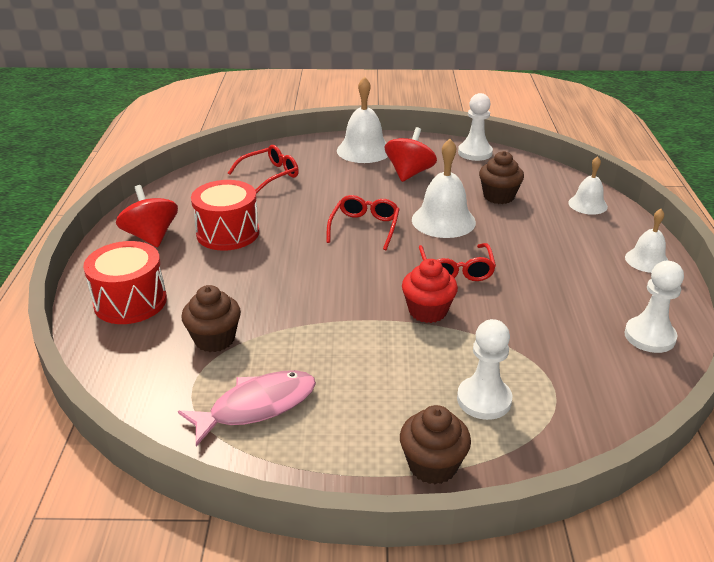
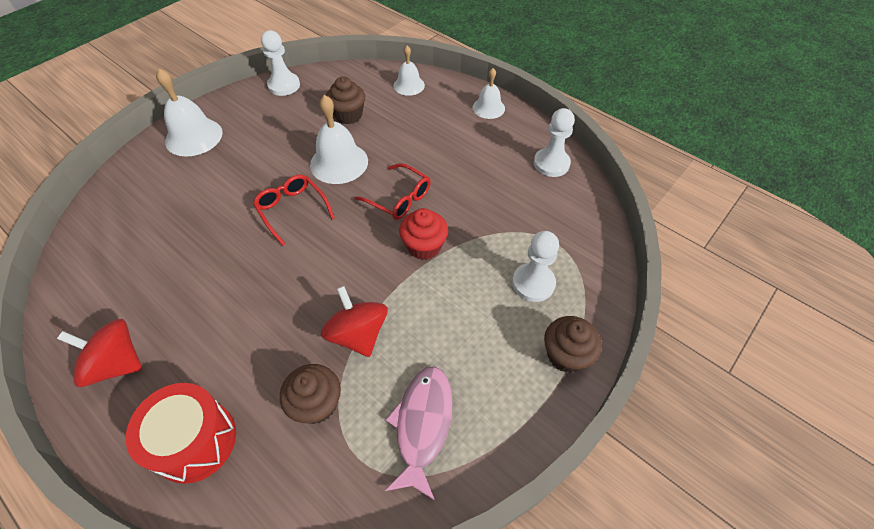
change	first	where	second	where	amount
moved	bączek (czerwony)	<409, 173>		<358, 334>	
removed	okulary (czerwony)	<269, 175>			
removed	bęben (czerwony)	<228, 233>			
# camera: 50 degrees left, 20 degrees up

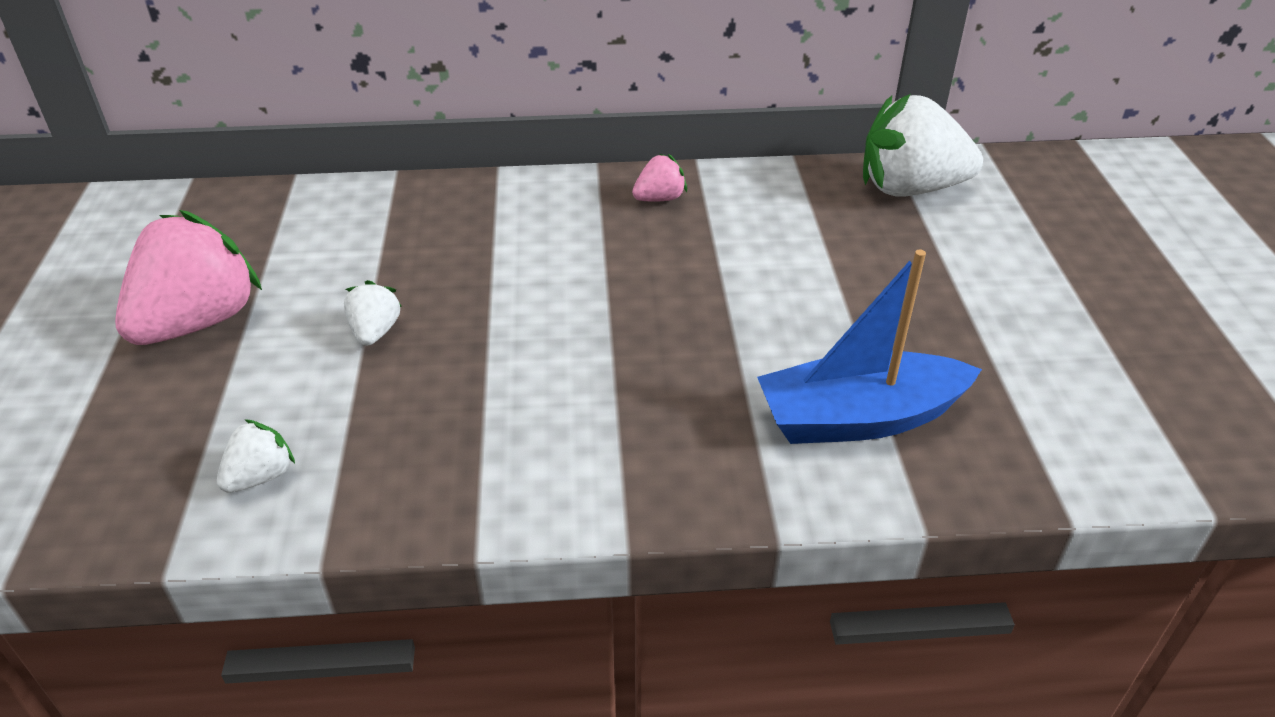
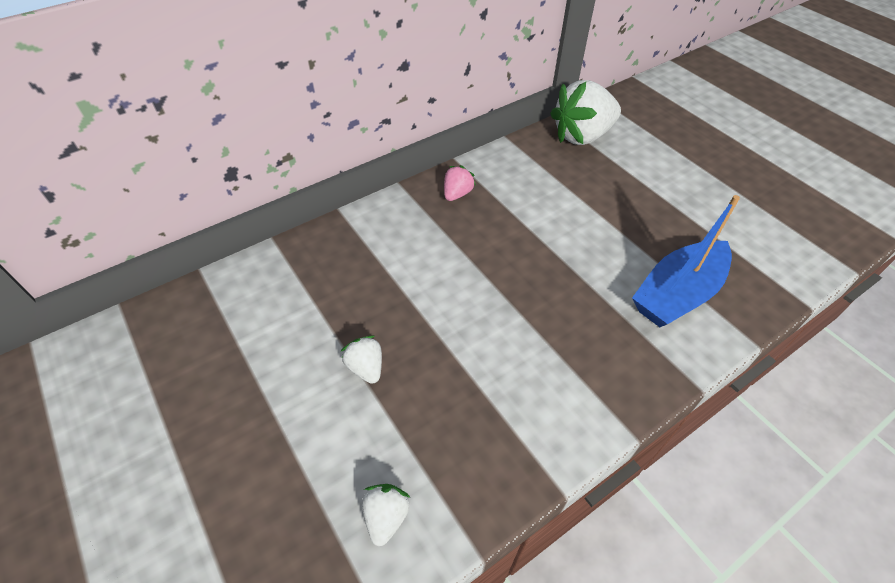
change	first	where	second	where	amount
removed	truskawka (różowy)	<198, 322>			
# camera: 30 degrees left, 10 degrees up

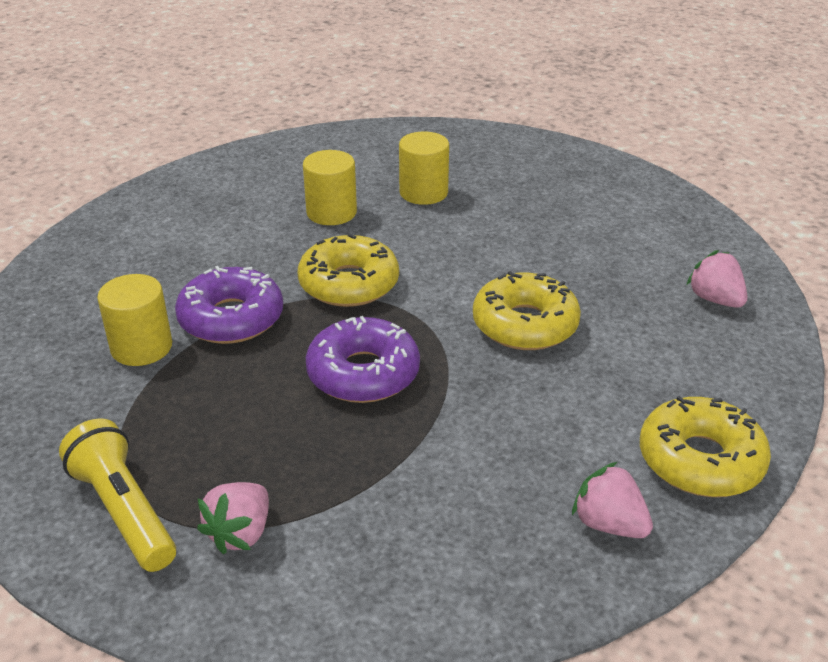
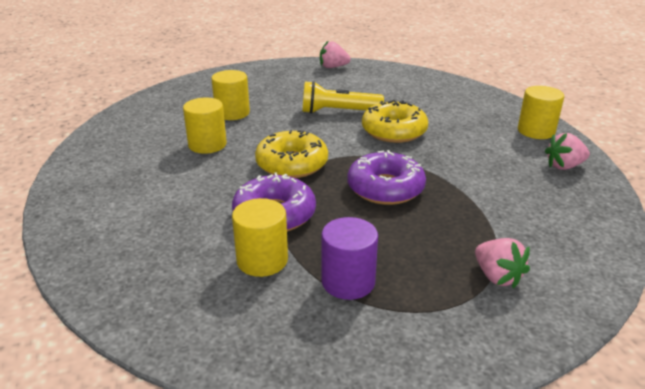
change	first	where	second	where	amount
moved	truskawka (różowy)	<715, 299>		<333, 67>	
replaced	donut (żółty)	<700, 460>	walec (żółty)	<536, 131>	
moved	latarka (żółty)	<124, 511>		<338, 112>	
added			walec (fioletowy)	<348, 282>	
# camera: 55 degrees left, 5 degrees down

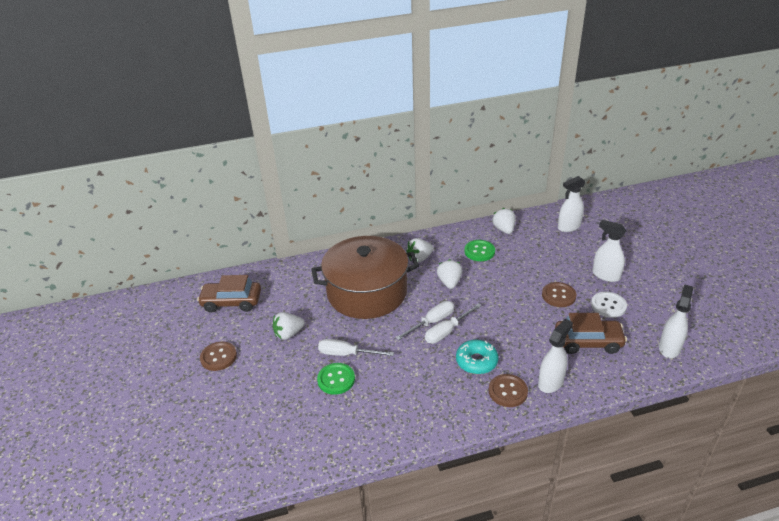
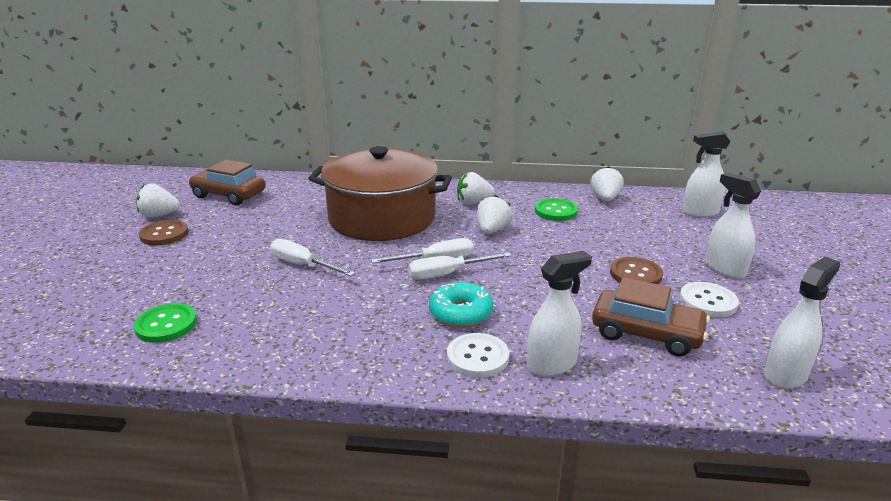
change	first	where	second	where	amount
moved	truskawka (biały)	<288, 334>		<159, 215>	
moved	guzik (zielony)	<336, 379>		<166, 325>	
recoloured	guzik (brązowy)	<508, 391>	guzik (biały)	<477, 357>	
# camera: 20 degrees right, 10 degrees down

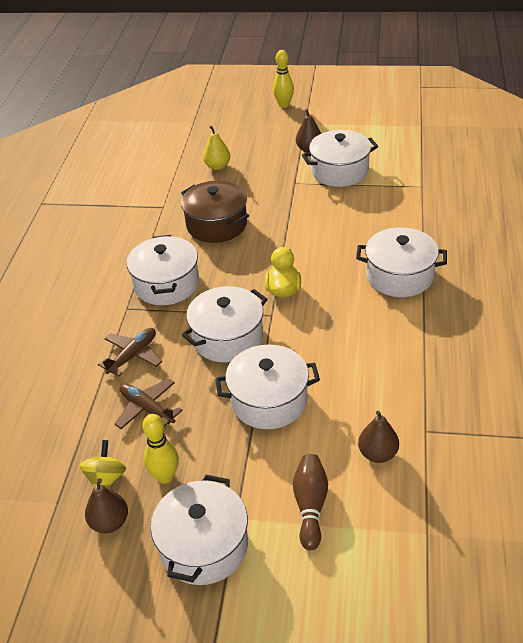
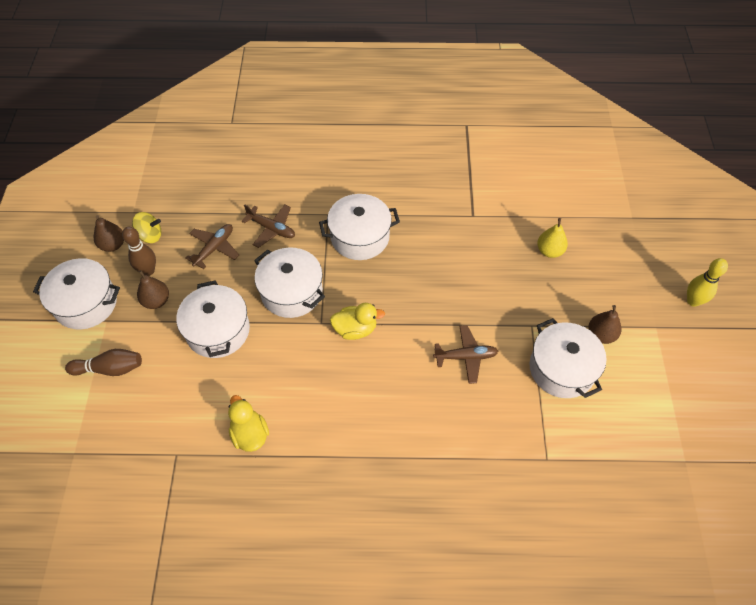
change	first	where	second	where	amount
removed	garnek (brązowy)	<216, 225>			
removed	garnek (biały)	<399, 276>			
moved	gruszka (brązowy)	<377, 454>		<156, 301>	
recoloured	kręgiel (żółty)	<165, 476>	kręgiel (brązowy)	<148, 270>	
added			samolot (brązowy)	<466, 357>	
added			kaczka (żółty)	<250, 434>	
# camera: 80 degrees right, 15 degrees up

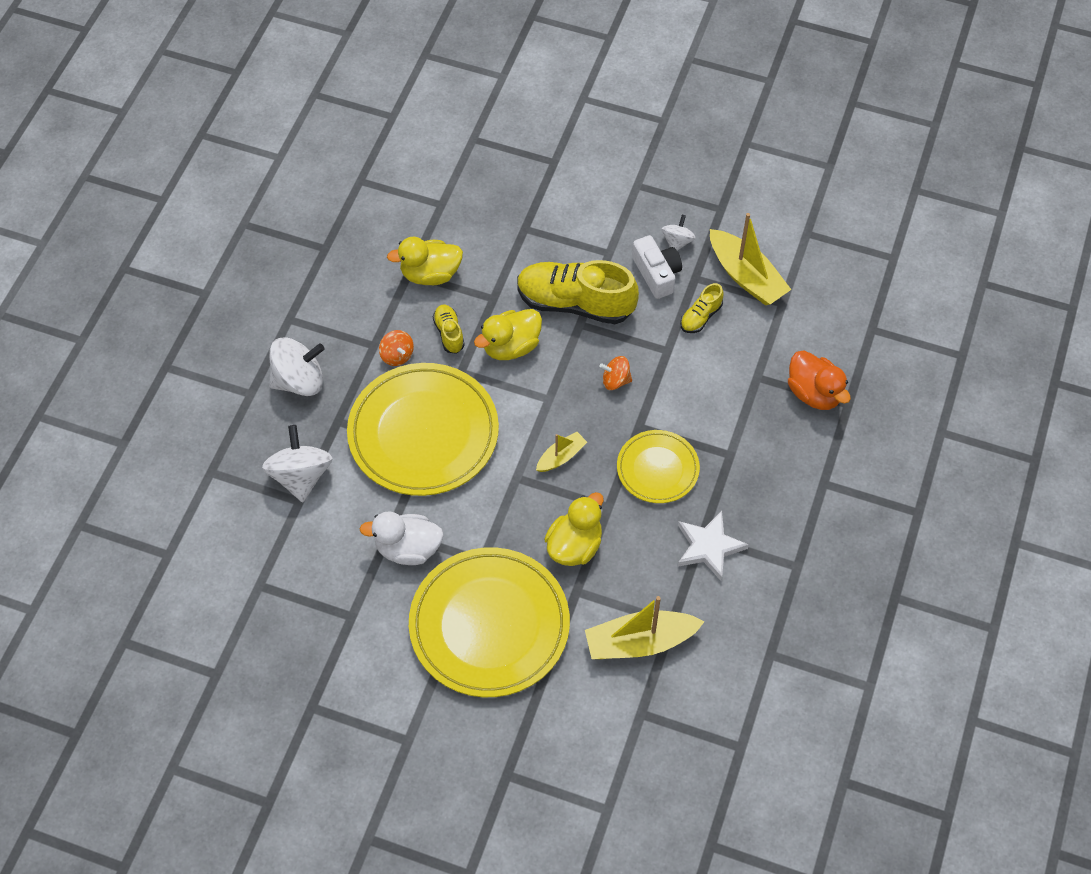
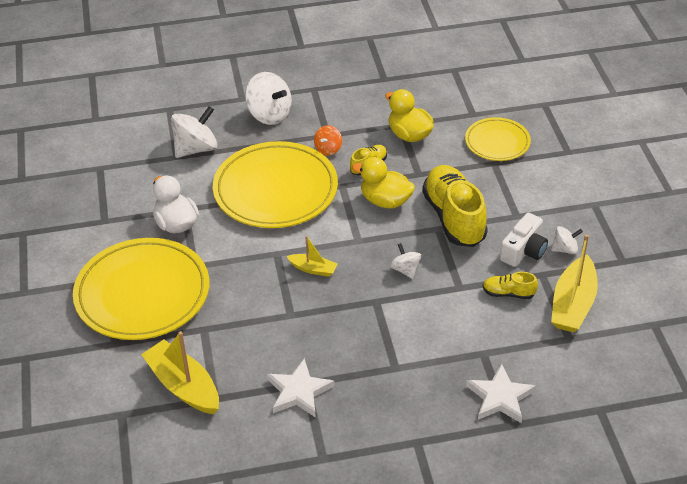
change	first	where	second	where	amount
replaced	kaczka (pomarańczowy)	<814, 393>	gwiazda (biały)	<500, 397>	
recoloured	bączek (pomarańczowy)	<615, 380>	bączek (biały)	<405, 270>	
moved	talerz (żółty)	<657, 469>		<497, 142>	
removed	kaczka (żółty)	<574, 546>			
# camera: 60 degrees right, 15 degrees down

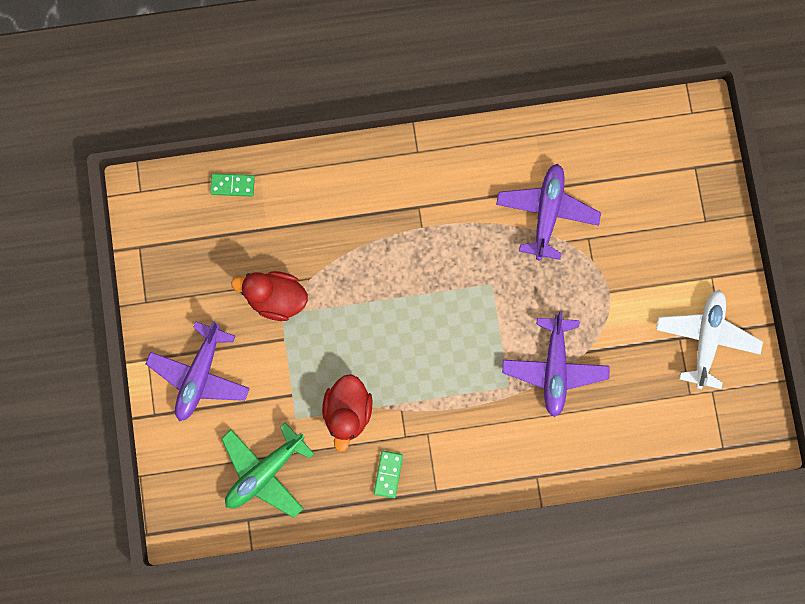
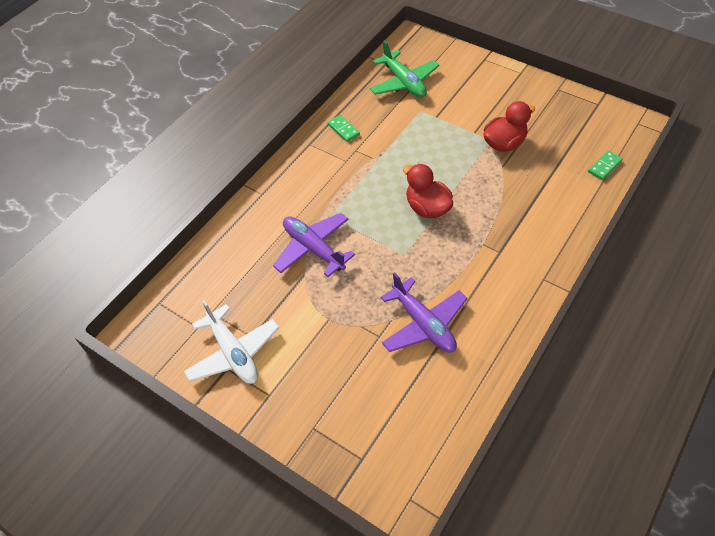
change	first	where	second	where	amount
removed	samolot (fioletowy)	<200, 375>			
moved	kaczka (czerwony)	<347, 412>		<427, 208>	
turned	samolot (zielony)	<265, 472>		<404, 82>	150 degrees clockwise
# camera: 135 degrees right, 25 degrees down

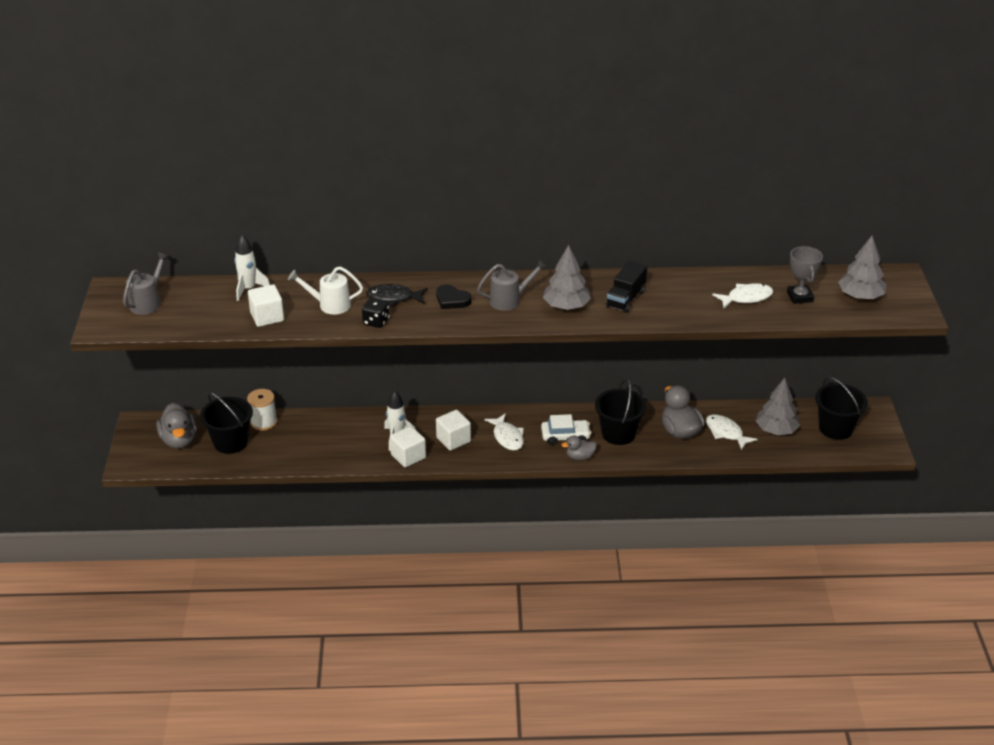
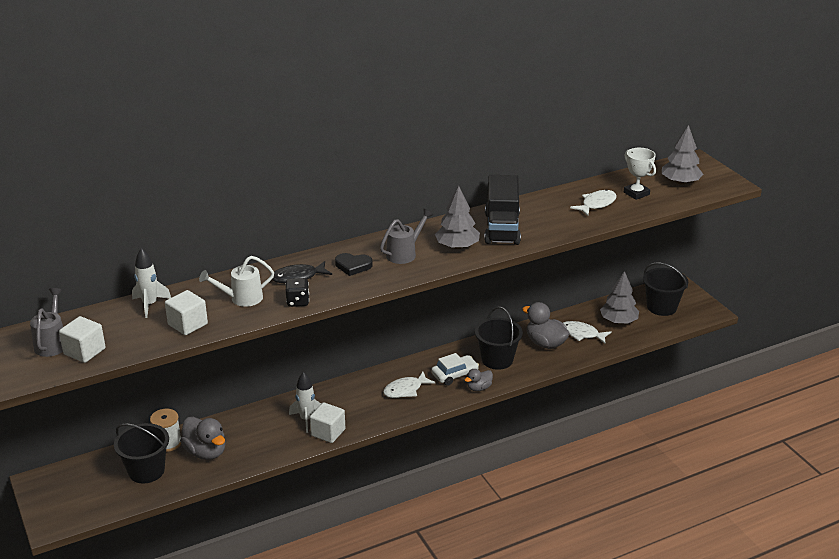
change	first	where	second	where	amount
recoloured	puchar (szary)	<799, 297>	puchar (biały)	<636, 193>	
resized	ciężarówka (czarny)	<625, 299>		<502, 228>	x1.56
moved	kaczka (szary)	<179, 440>		<206, 452>	
moved	sześcian (biały)	<453, 439>		<84, 351>	
turned	ryba (biały)	<507, 437>		<405, 390>	105 degrees clockwise
# camera: 25 degrees left, 5 degrees down

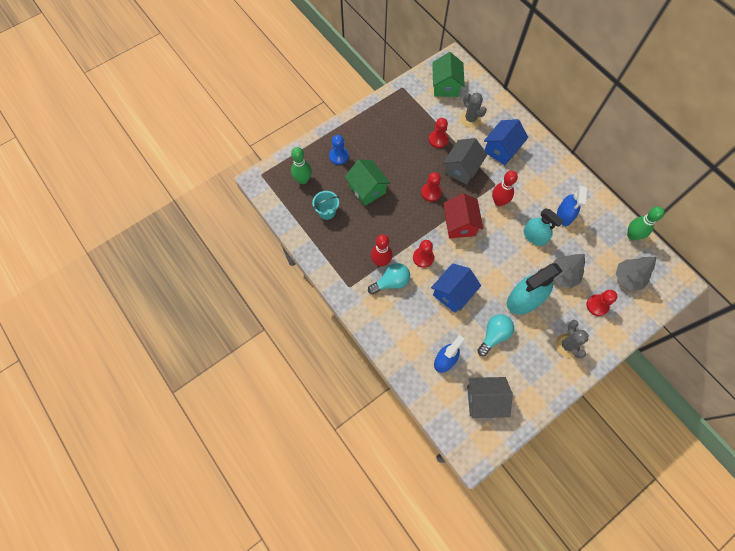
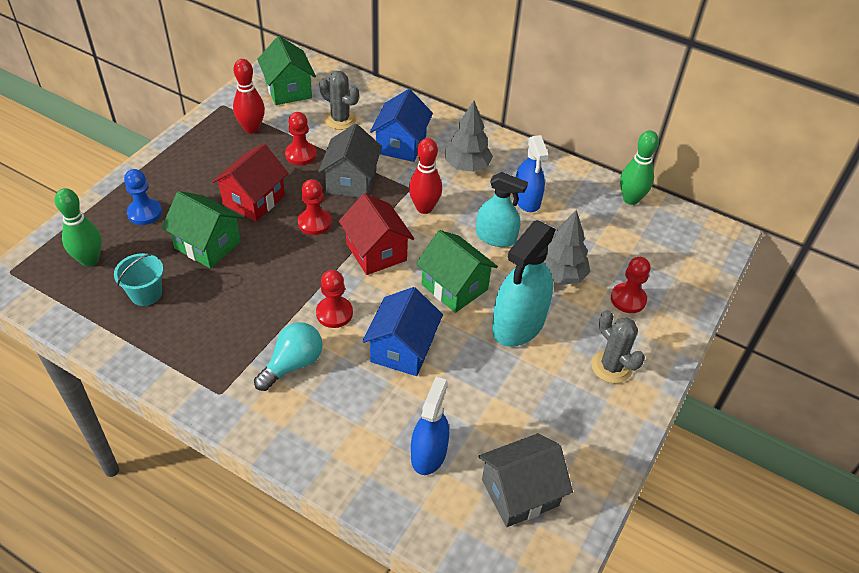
change	first	where	second	where	amount
moved	kręgiel (czerwony)	<381, 261>		<251, 128>	
moved	drzewko (szary)	<627, 278>		<467, 166>	
removed	żarówka (turkusowy)	<494, 335>			
added			domek (czerwony)	<254, 200>	
added			domek (zielony)	<454, 287>	
# camera: 25 degrees left, 20 degrees down

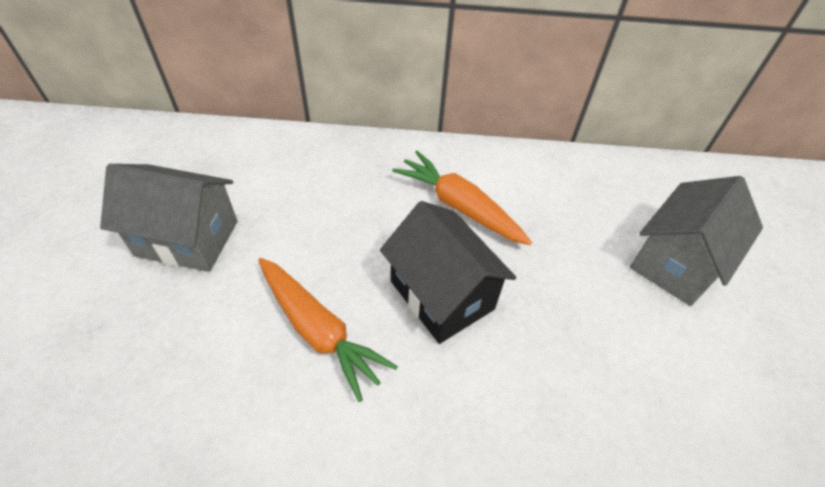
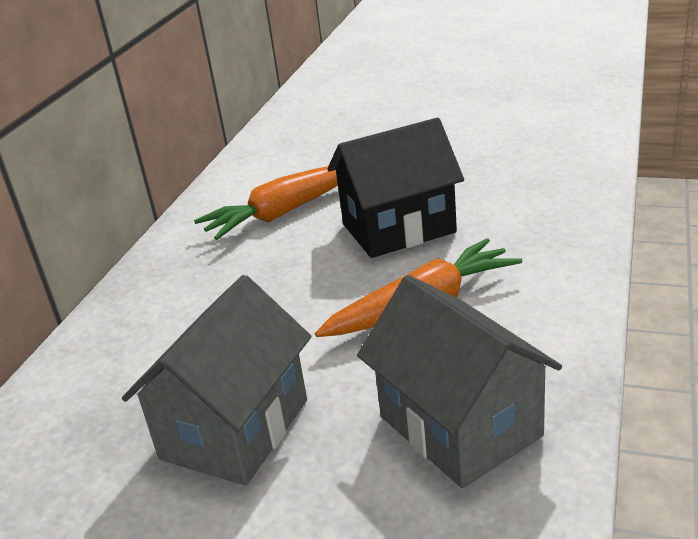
change	first	where	second	where	amount
moved	domek (szary)	<676, 262>		<460, 426>	
# camera: 70 degrees left, 20 degrees down

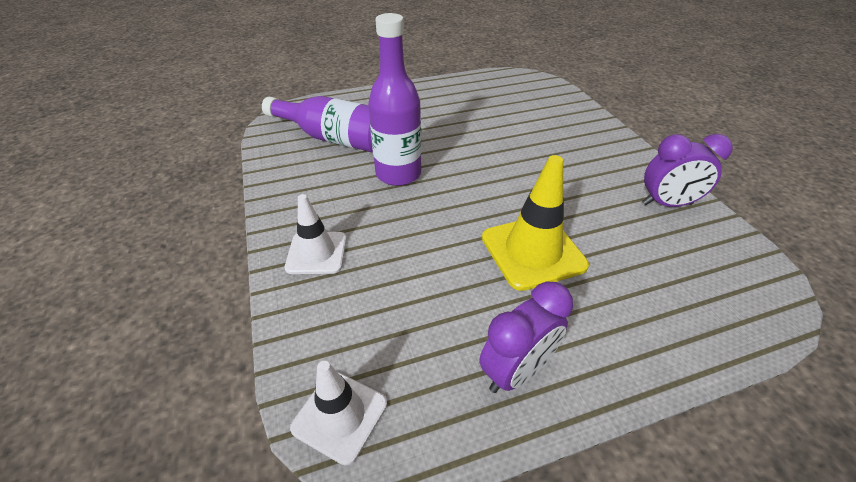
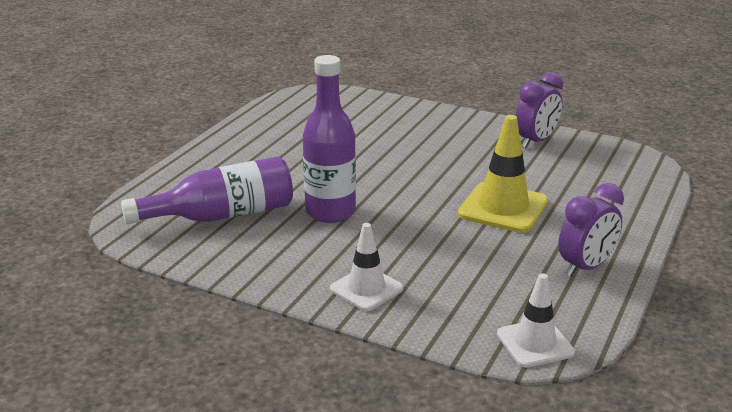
change	first	where	second	where	amount
turned	budzik (fioletowy)	<516, 371>		<585, 267>	45 degrees clockwise
# camera: 45 degrees left, 15 degrees down

